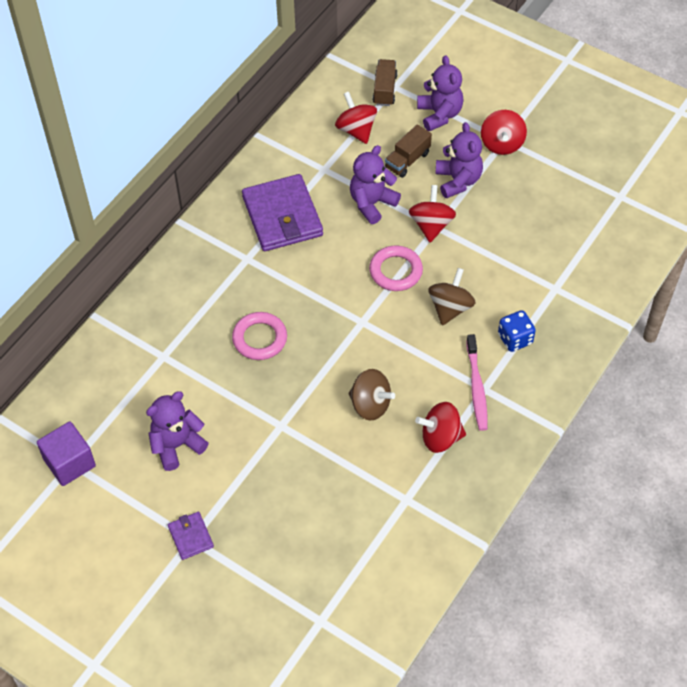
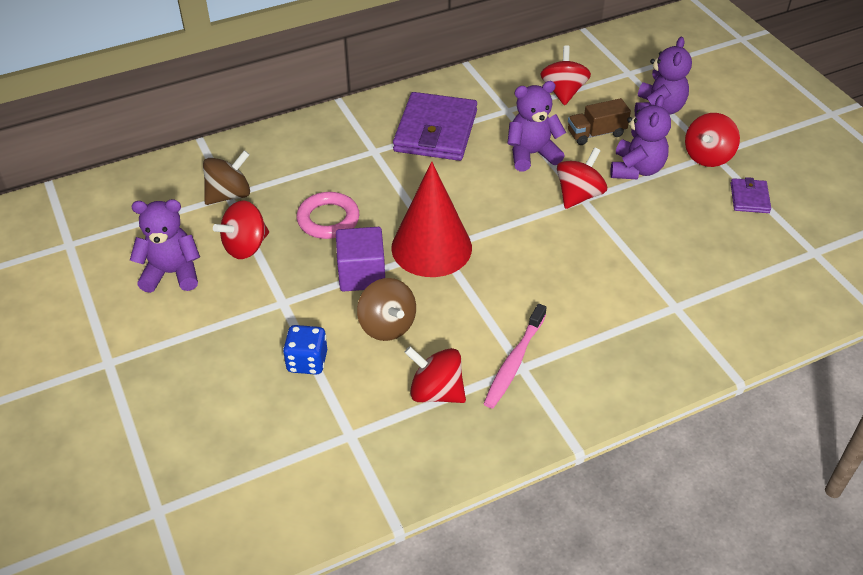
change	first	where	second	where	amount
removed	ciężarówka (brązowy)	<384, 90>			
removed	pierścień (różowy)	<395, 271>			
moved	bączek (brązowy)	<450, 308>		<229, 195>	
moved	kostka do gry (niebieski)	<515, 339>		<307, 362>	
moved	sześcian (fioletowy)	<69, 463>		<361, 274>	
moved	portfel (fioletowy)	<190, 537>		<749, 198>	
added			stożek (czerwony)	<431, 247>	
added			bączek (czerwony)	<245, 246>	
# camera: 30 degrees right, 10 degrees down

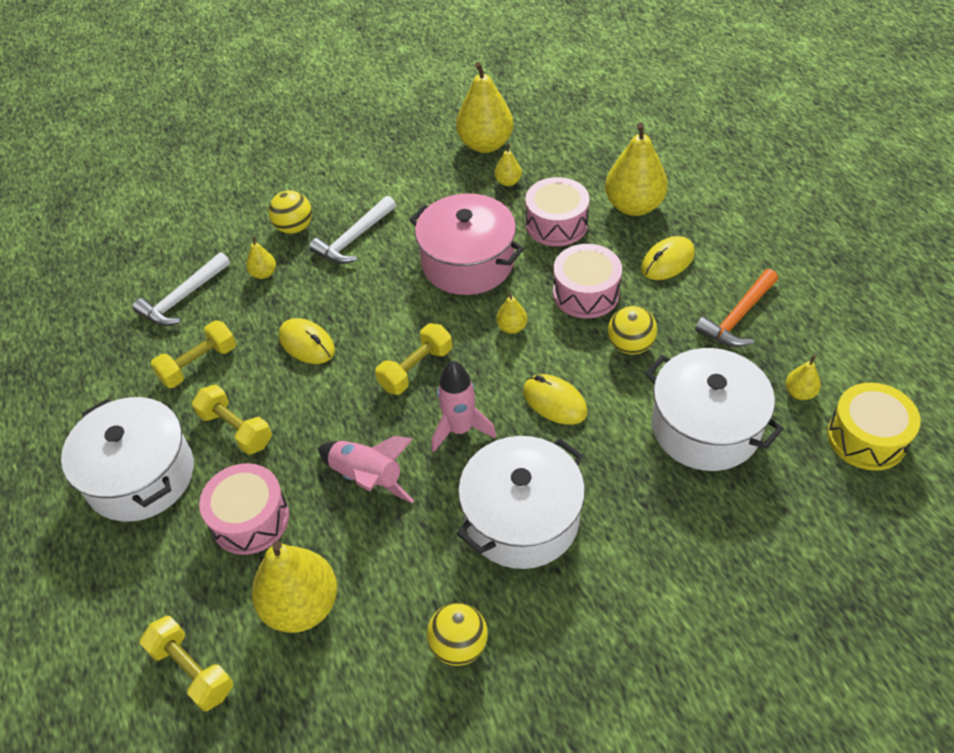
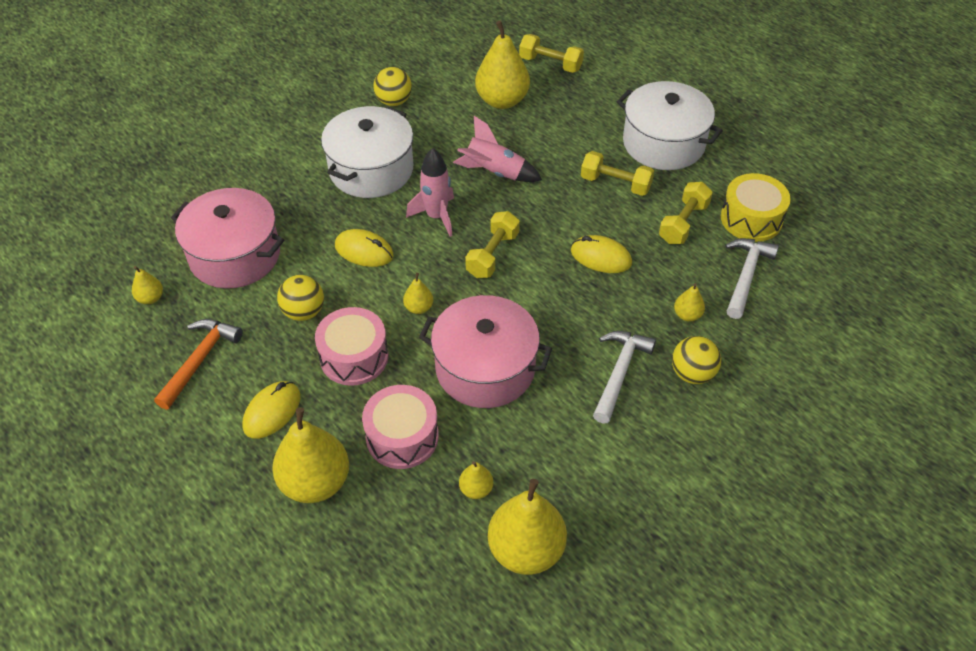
change	first	where	second	where	amount
recoloured	garnek (biały)	<705, 427>	garnek (różowy)	<235, 255>	
moved	bęben (żółty)	<866, 438>		<751, 219>	
removed	bęben (różowy)	<250, 519>			
# camera: 160 degrees right, 0 degrees up

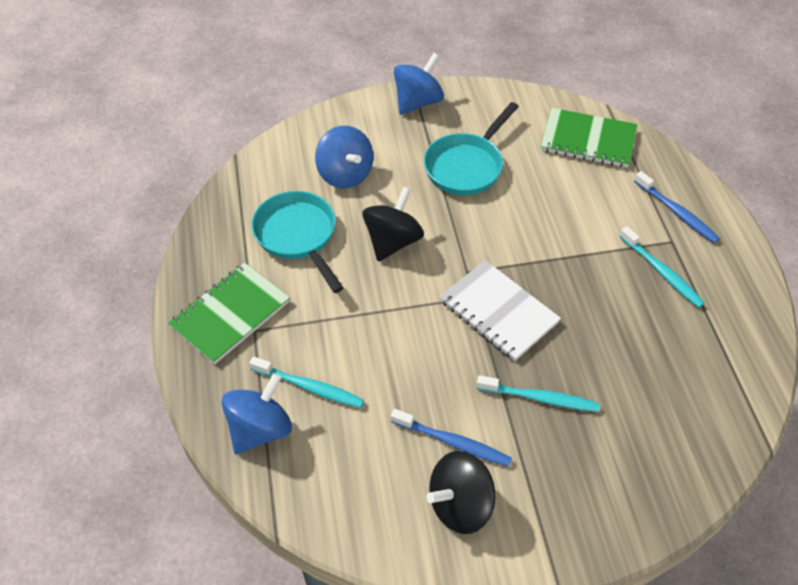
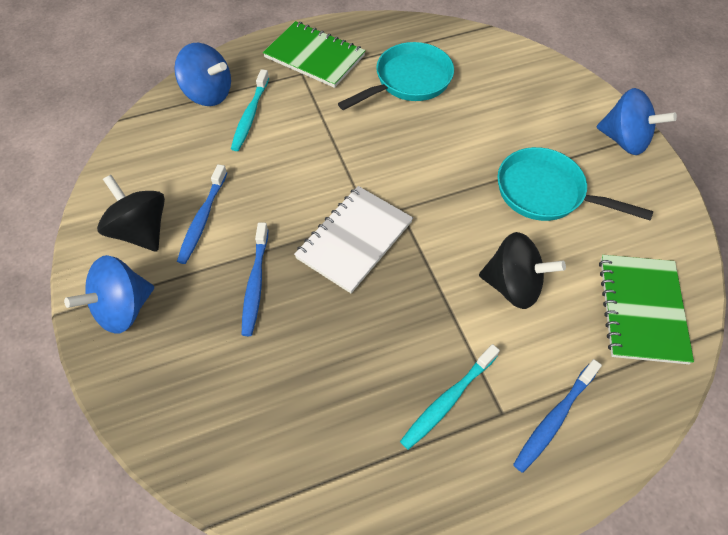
change	first	where	second	where	amount
moved	bączek (niebieski)	<345, 174>		<123, 309>	
moved	bączek (czarny)	<392, 241>		<513, 285>	
recoloured	szczoteczka do zębów (turkusowy)	<540, 398>	szczoteczka do zębów (niebieski)	<255, 283>	
# camera: 80 degrees right, 5 degrees up

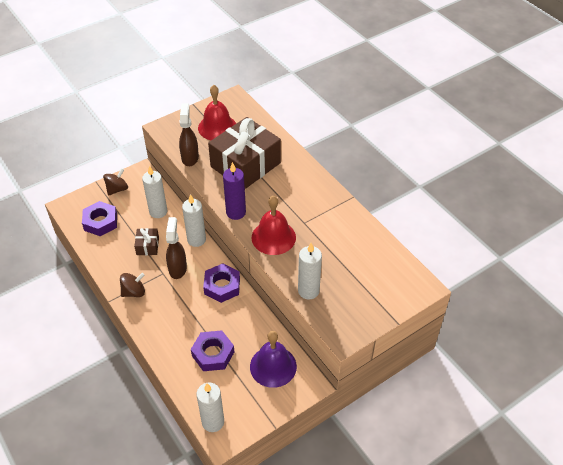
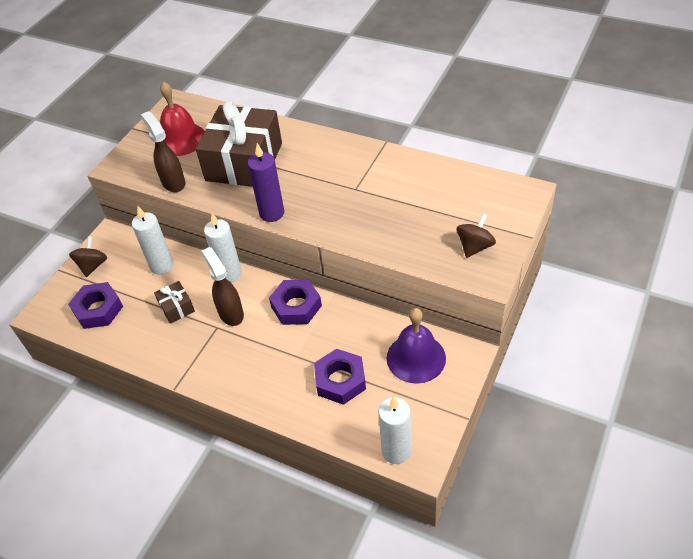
change	first	where	second	where	amount
removed	dzwonek (czerwony)	<273, 237>			
removed	świeca (biały)	<308, 291>			
moved	bączek (brązowy)	<134, 292>		<474, 247>	
# camera: 25 degrees left, 0 degrees up

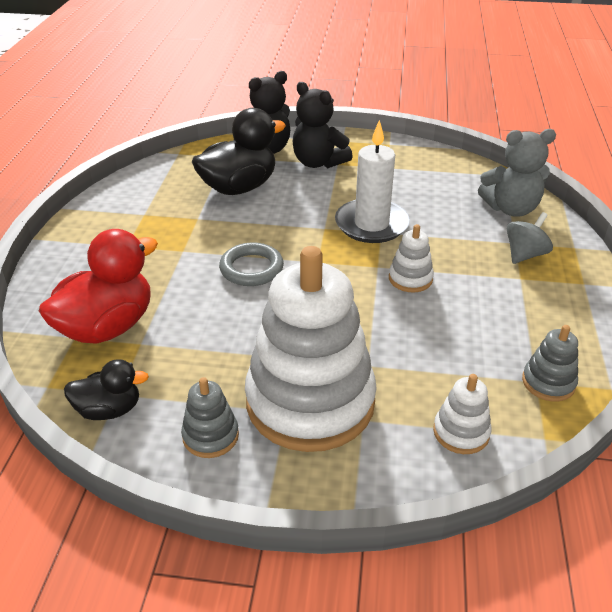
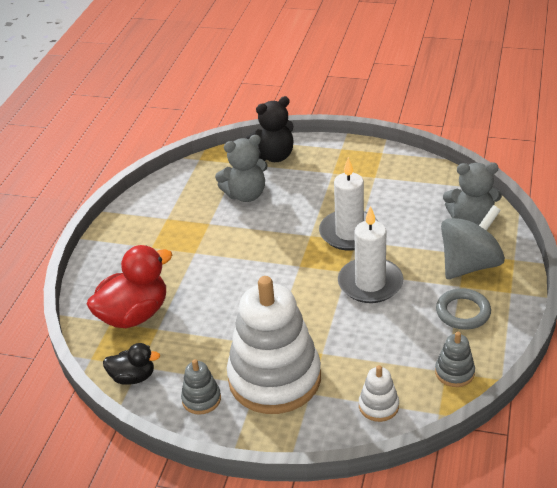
change	first	where	second	where	amount
removed	miś (czarny)	<318, 162>			
replaced	kaczka (czarny)	<239, 187>	miś (szary)	<246, 195>	
resized	bączek (szary)	<525, 255>		<469, 265>	x1.76
replaced	zabawka nakładanka (biały)	<410, 279>	świeca (biały)	<370, 283>	
moved	pierścień (szary)	<251, 268>		<463, 312>	
# camera: 10 degrees right, 0 degrees up

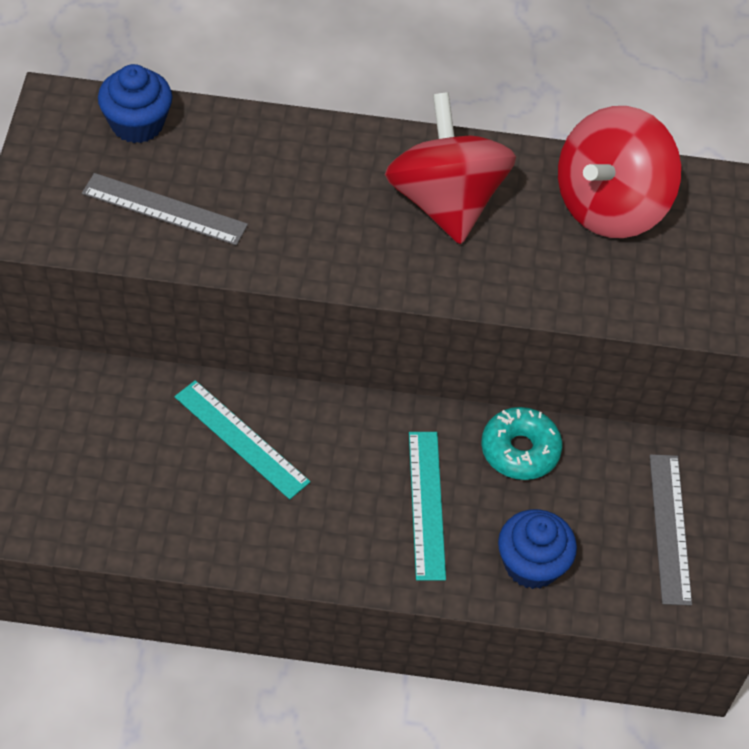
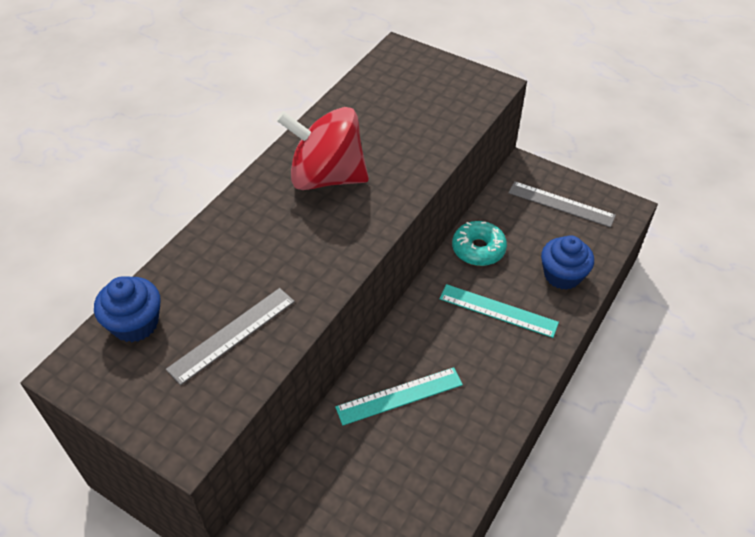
change	first	where	second	where	amount
removed	bączek (czerwony)	<610, 206>			
# camera: 60 degrees left, 5 degrees down

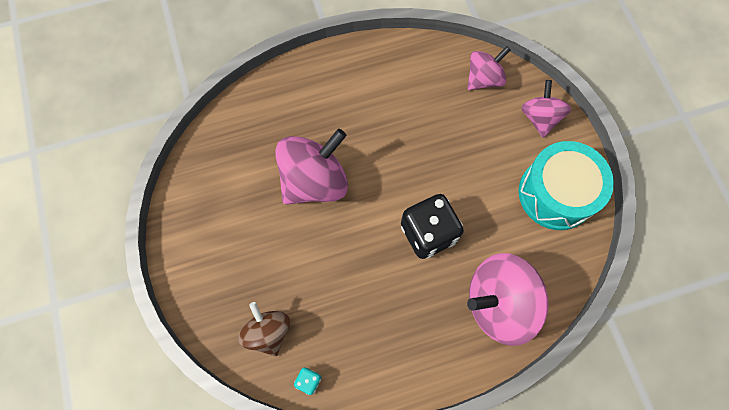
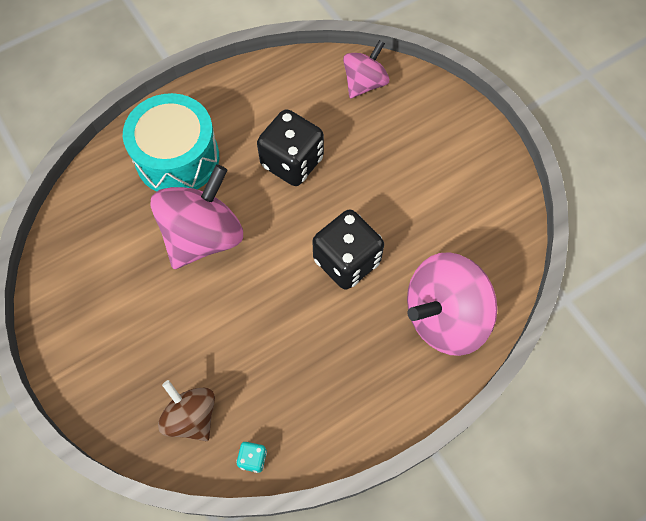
change	first	where	second	where	amount
removed	bączek (różowy)	<539, 118>			
moved	bęben (turkusowy)	<556, 194>		<177, 158>	
added			kostka do gry (czarny)	<292, 162>	
# camera: 15 degrees left, 5 degrees down

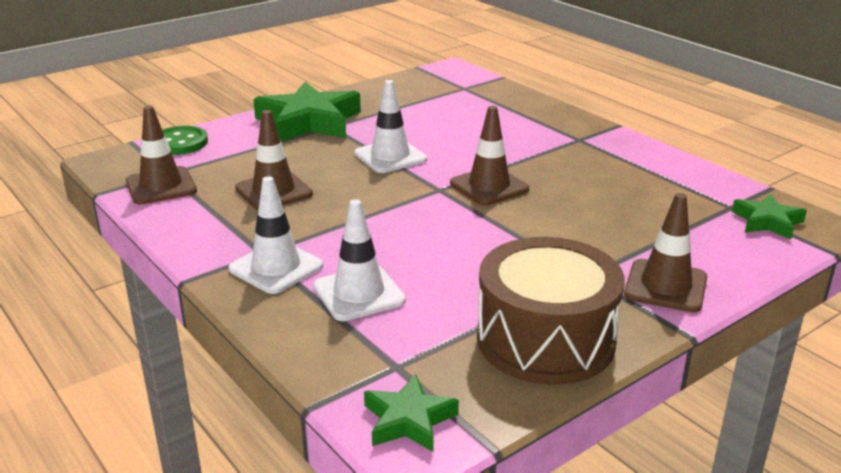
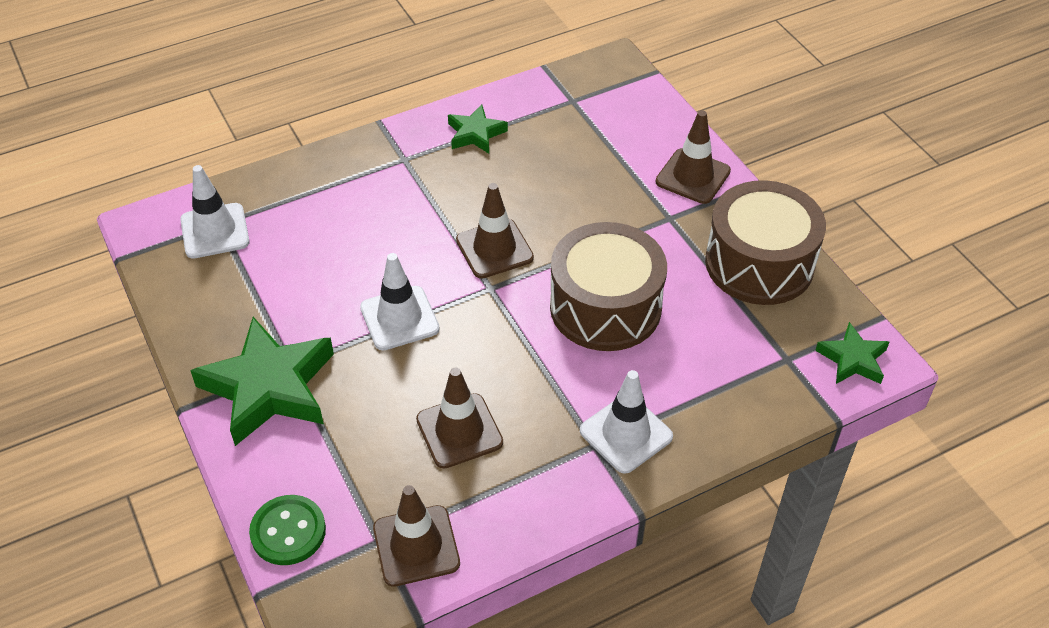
change	first	where	second	where	amount
moved	gwiazda (zielony)	<767, 222>		<475, 134>	
moved	pachołek (biały)	<359, 293>		<215, 231>	
added			bęben (brązowy)	<605, 307>	
# camera: 80 degrees left, 20 degrees up

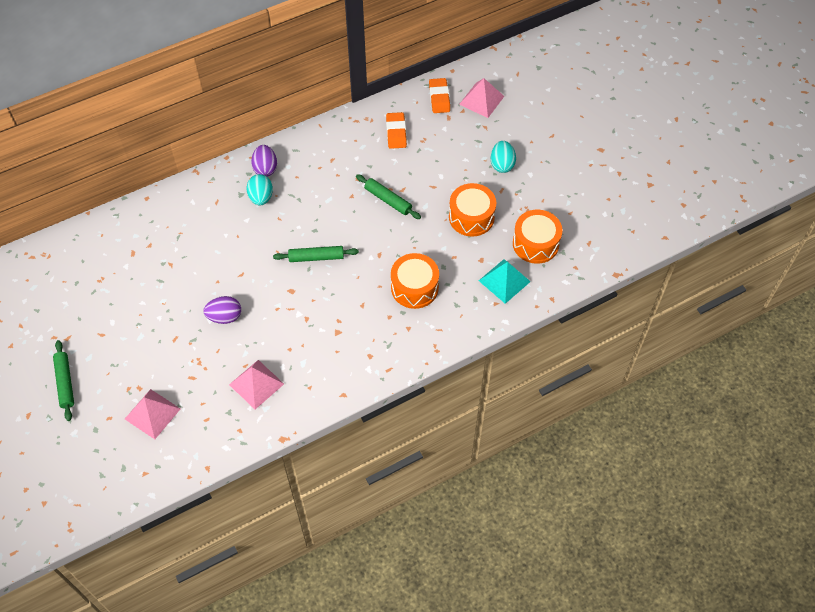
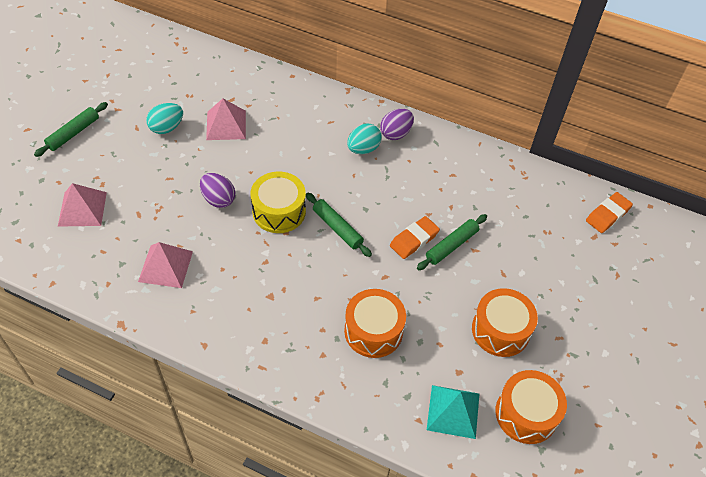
change	first	where	second	where	amount
moved	piramida (różowy)	<481, 100>		<226, 125>	
moved	gumka do mazania (pomarańczowy)	<396, 132>		<414, 240>	
moved	jajko (turkusowy)	<502, 164>		<166, 128>	
turned	wałek do ciasta (zielony)	<388, 200>		<451, 245>	45 degrees clockwise
added			bęben (żółty)	<279, 211>	
# camera: 50 degrees right, 5 degrees down

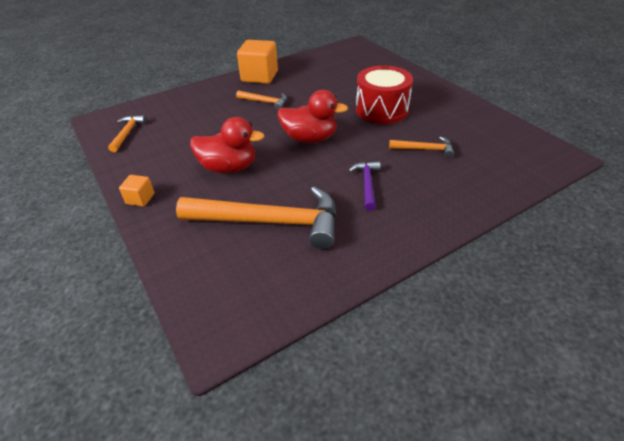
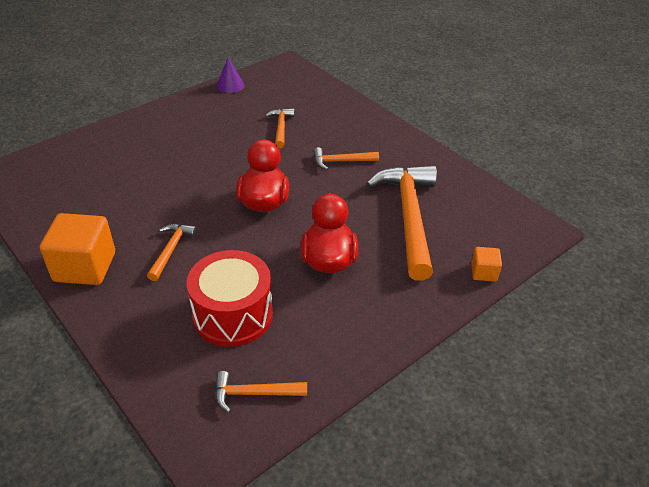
change	first	where	second	where	amount
moved	bęben (czerwony)	<382, 109>		<233, 314>	
recoloured	młotek (fioletowy)	<367, 184>	młotek (pomarańczowy)	<341, 161>	
moved	sześcian (pomarańczowy)	<140, 199>		<483, 272>	
added			stożek (fioletowy)	<230, 85>	
# camera: 100 degrees left, 0 degrees up

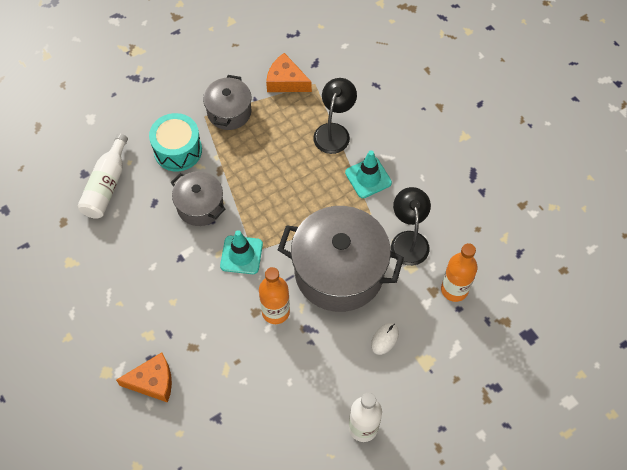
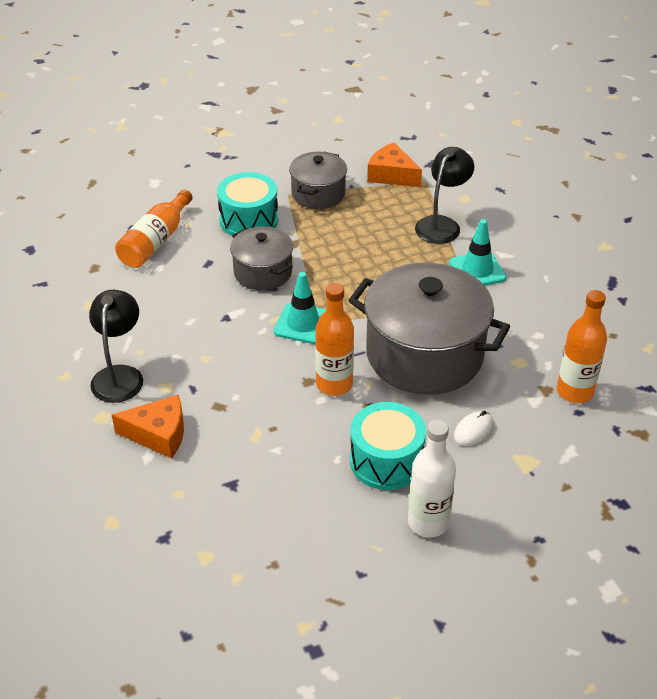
change	first	where	second	where	amount
recoloured	butelka (biały)	<106, 185>	butelka (pomarańczowy)	<155, 241>	
moved	lampka (czarny)	<408, 240>		<119, 375>	
added			bęben (turkusowy)	<386, 461>	
# camera: 10 degrees right, 20 degrees down

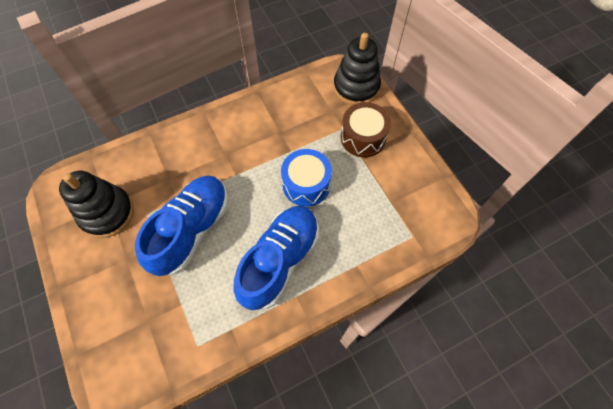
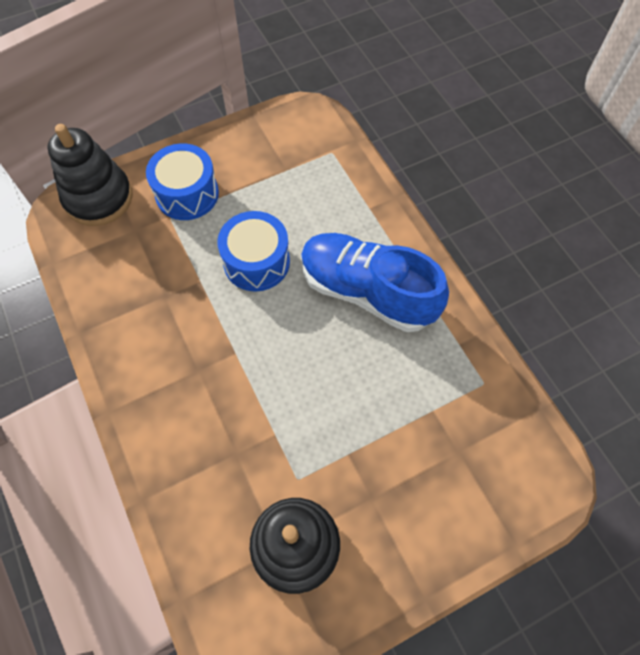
change	first	where	second	where	amount
recoloured	bęben (brązowy)	<363, 137>	bęben (niebieski)	<187, 194>	
removed	but (niebieski)	<192, 230>			
# camera: 90 degrees left, 0 degrees up

